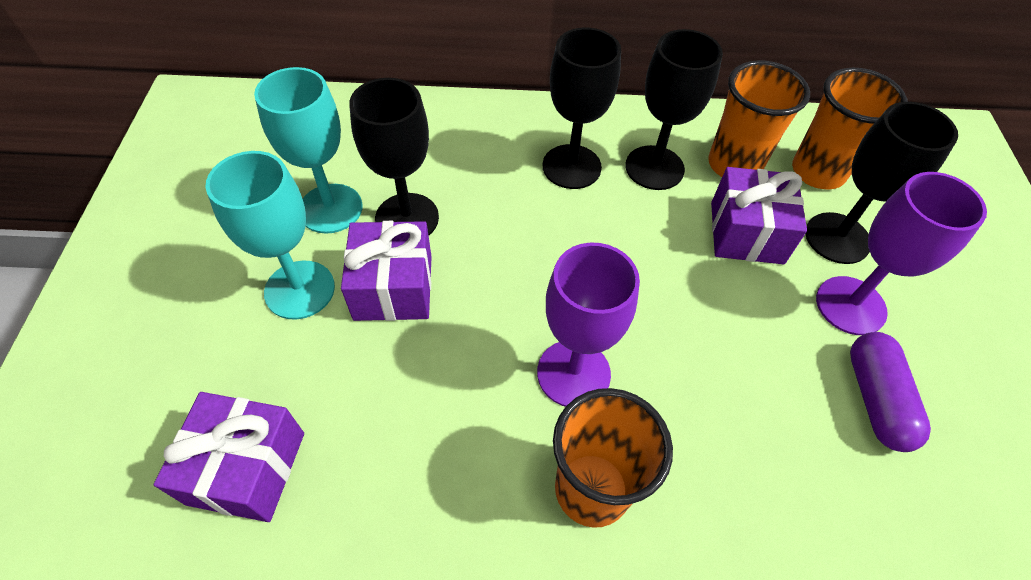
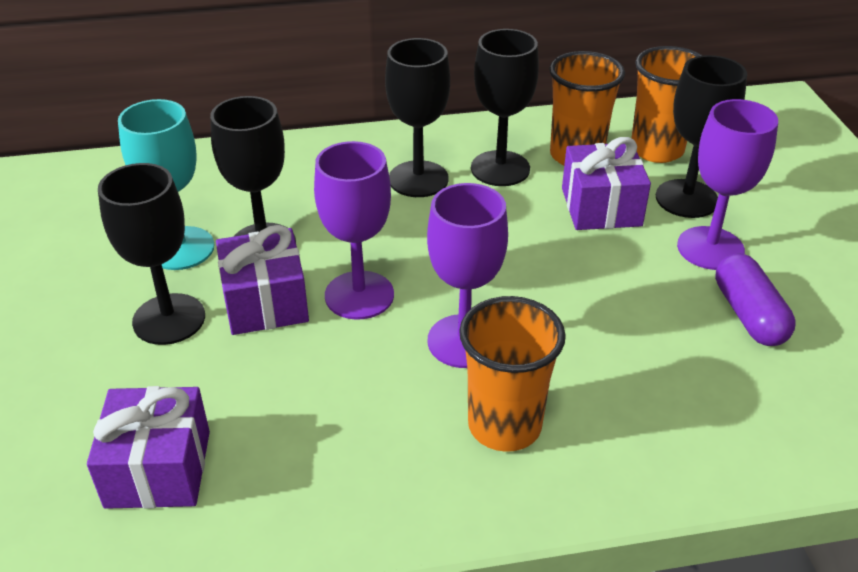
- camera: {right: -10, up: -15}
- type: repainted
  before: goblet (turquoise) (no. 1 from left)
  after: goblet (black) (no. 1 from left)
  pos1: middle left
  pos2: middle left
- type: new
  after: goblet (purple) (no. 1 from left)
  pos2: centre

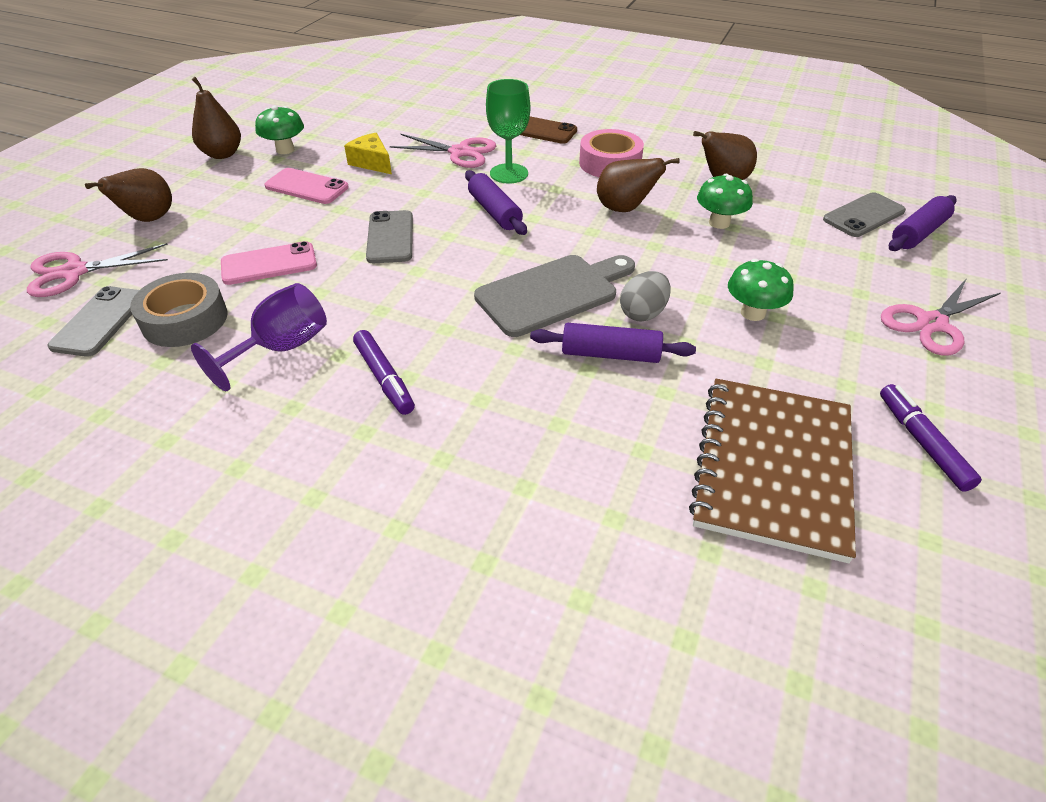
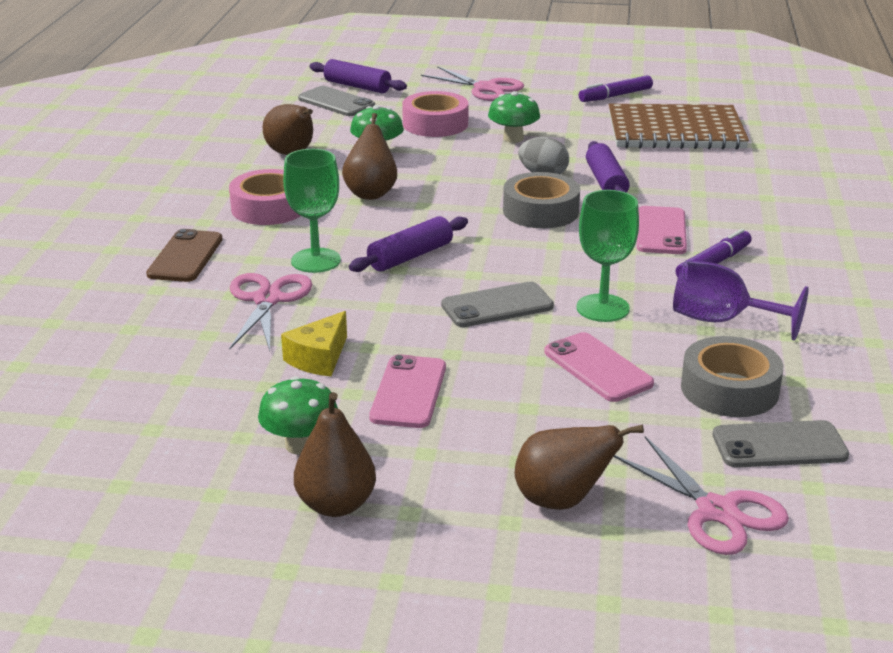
- camera: {right: -105, up: -15}
- type: new
  after: tape (pink) (no. 2 from left)
  pos2: top centre
- type: swapped
  before: cutting board (grey)
  after: tape (grey) (no. 1 from left)
  pos1: centre
  pos2: top centre
- type: new
  after: goblet (green) (no. 2 from left)
  pos2: middle right
- type: new
  after: phone (pink) (no. 3 from left)
  pos2: middle right

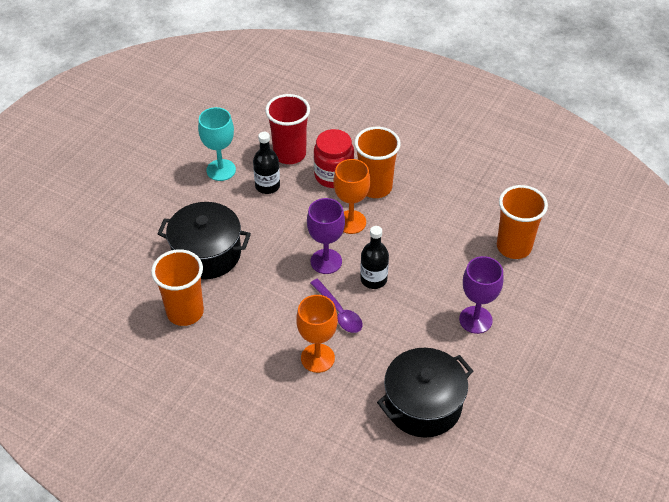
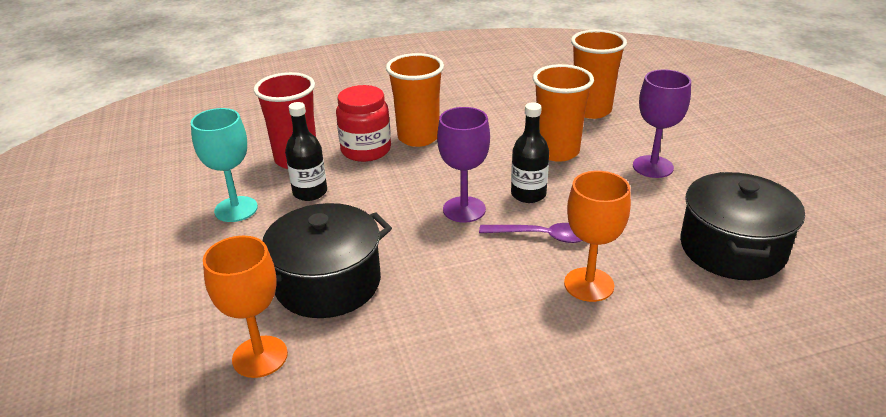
- camera: {right: -45, up: -15}
- type: shifted
  before: goblet (orange) (no. 2 from left in the first image)
  after: goblet (orange) (no. 1 from left)
  pos1: centre
  pos2: bottom left
- type: shifted
  before: cup (orange) (no. 1 from left in the first image)
  after: cup (orange) (no. 2 from left)
  pos1: middle left
  pos2: top centre

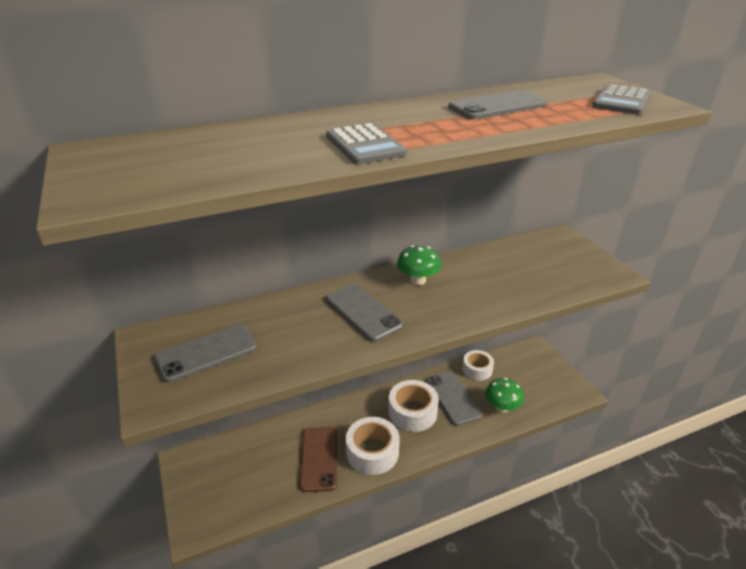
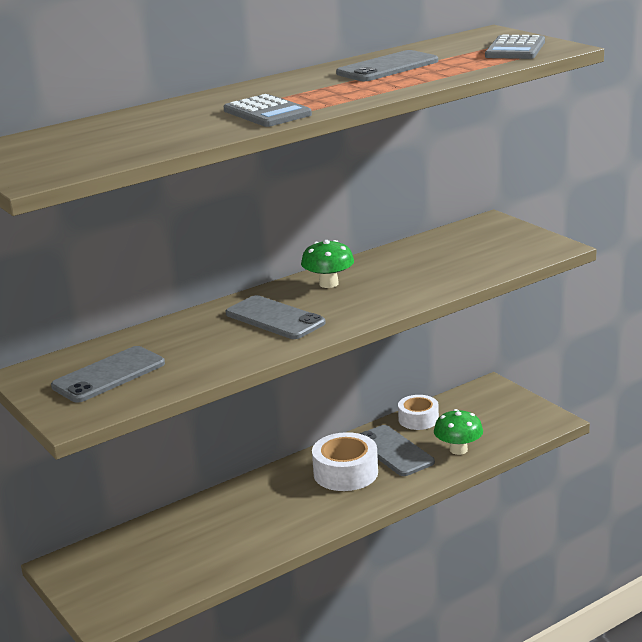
- camera: {right: -10, up: -10}
- type: gone
  before: phone (brown)
  pos1: bottom centre
- type: gone
  before: tape (white) (no. 1 from left)
  pos1: bottom centre

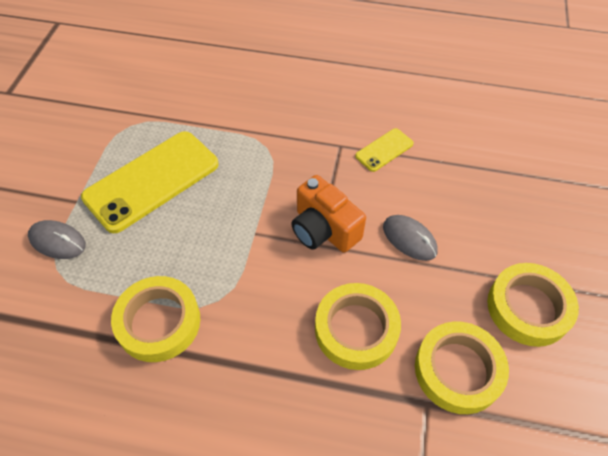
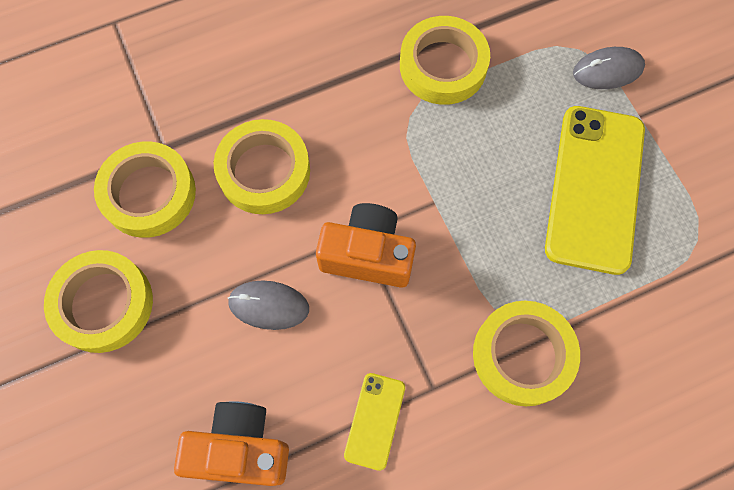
- camera: {right: 145, up: 15}
- type: new
  after: camera (orange) (no. 1 from left)
  pos2: bottom left
- type: new
  after: tape (yellow) (no. 5 from left)
  pos2: bottom right

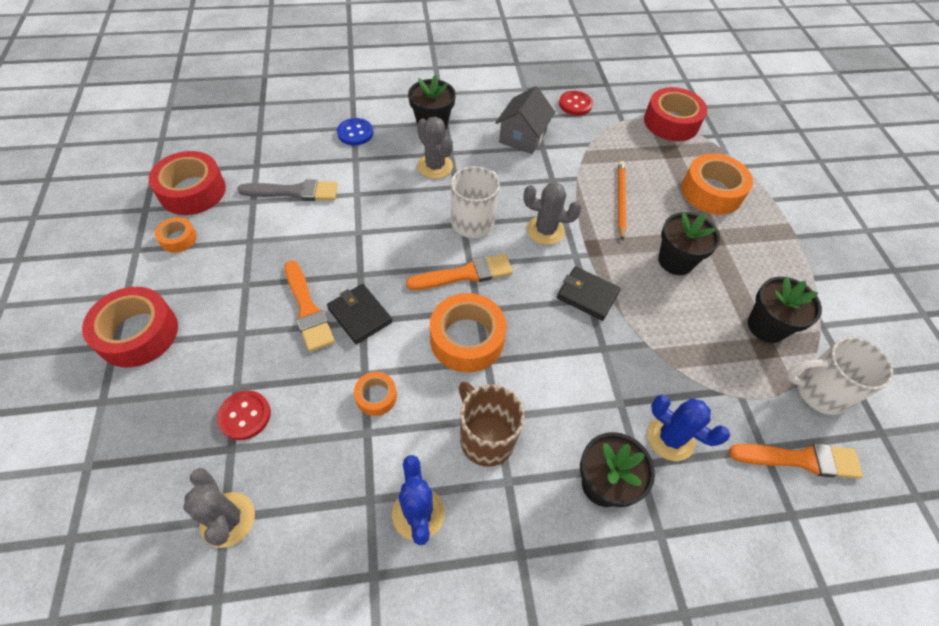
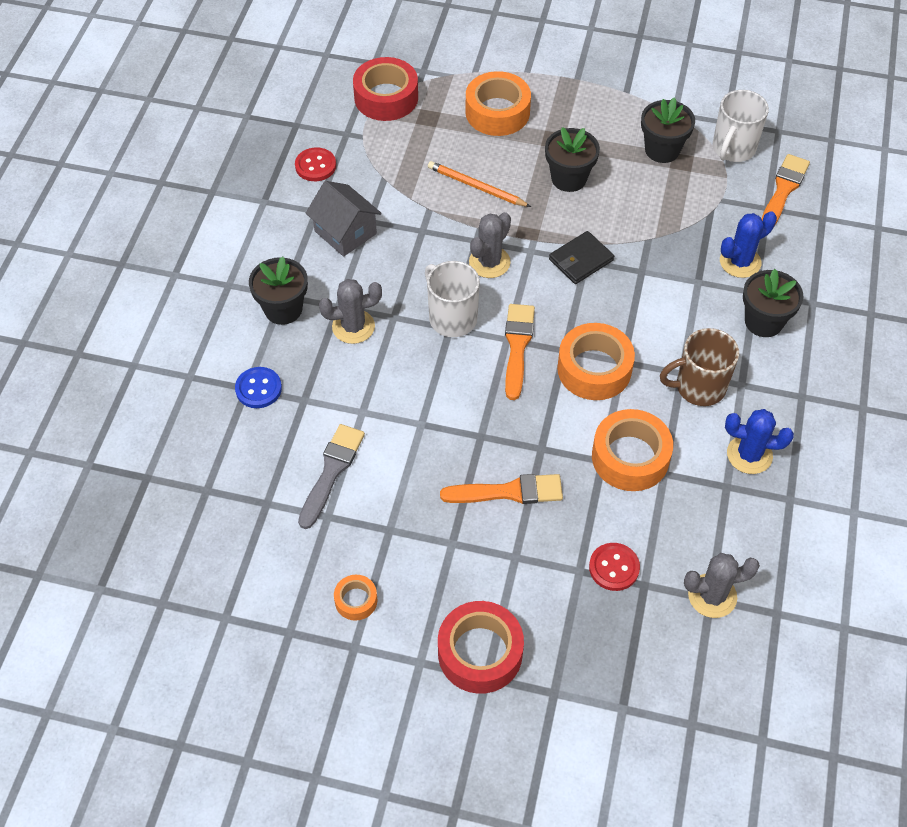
- camera: {right: -65, up: 0}
- type: scaled
  before: tape (orange) (no. 2 from left in the first image)
  pos1: centre
  pos2: middle right
  scale: 1.95
- type: gone
  before: tape (red) (no. 2 from left)
  pos1: top left
- type: gone
  before: wallet (black) (no. 1 from left)
  pos1: centre

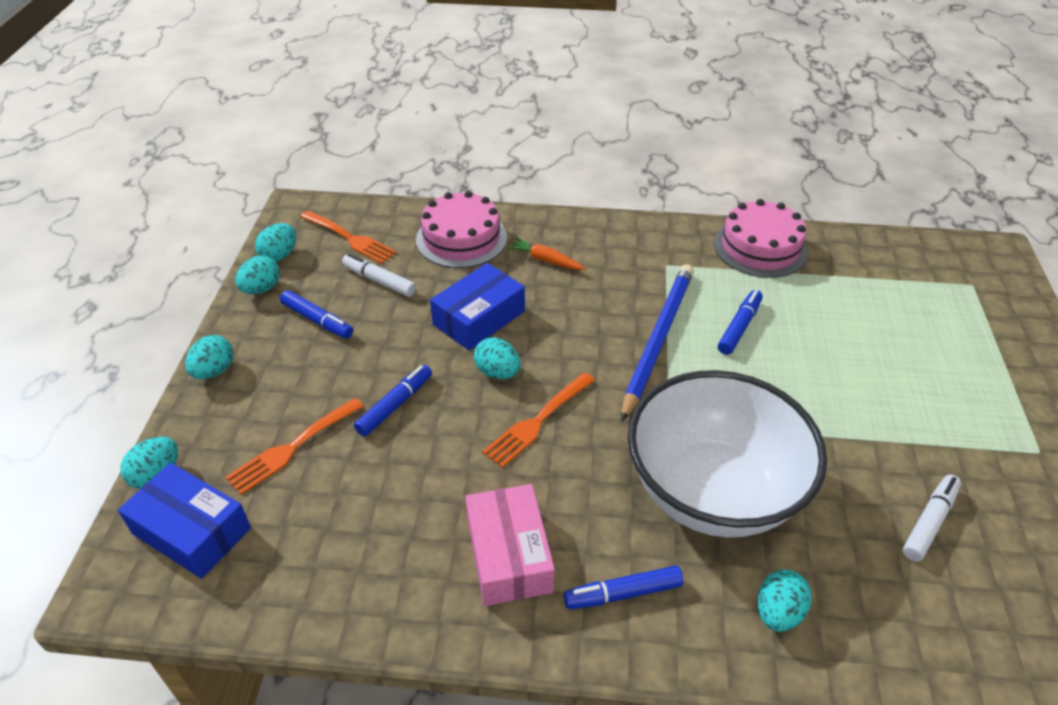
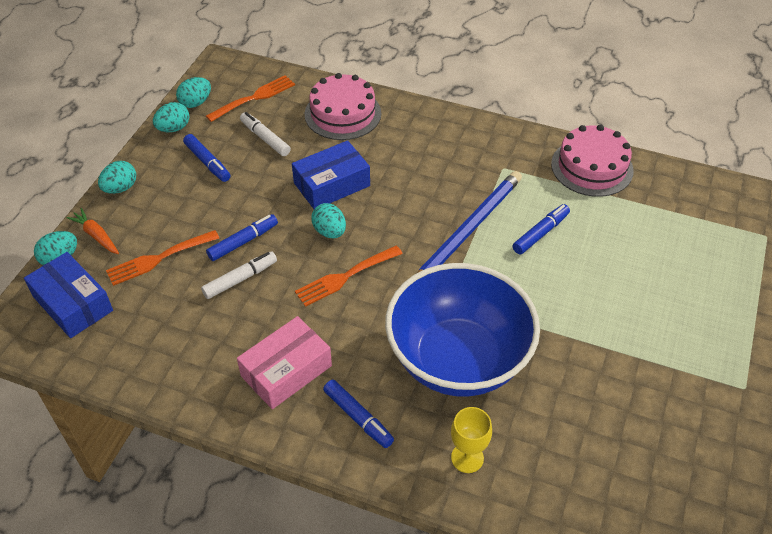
- camera: {right: 15, up: 5}
- type: shifted
  before: carrot (orange)
  pos1: centre
  pos2: middle left
- type: shifted
  before: marker (white) (no. 2 from left in the first image)
  after: marker (white) (no. 1 from left)
  pos1: bottom right
  pos2: middle left
- type: rotated
  before: fork (orange) (no. 2 from left)
  pos1: middle left
  pos2: top left
  turn: -90
- type: rotated
  before: box (pink)
  pos1: bottom centre
  pos2: bottom centre
  turn: 45
- type: rotated
  before: marker (blue) (no. 3 from left)
  pos1: bottom centre
  pos2: bottom centre
  turn: -135
- type: repainted
  before: bowl (white)
  after: bowl (blue)
  pos1: middle right
  pos2: centre
- type: swapped
  before: egg (turquoise) (no. 6 from left)
  after: goblet (yellow)
  pos1: bottom right
  pos2: bottom centre

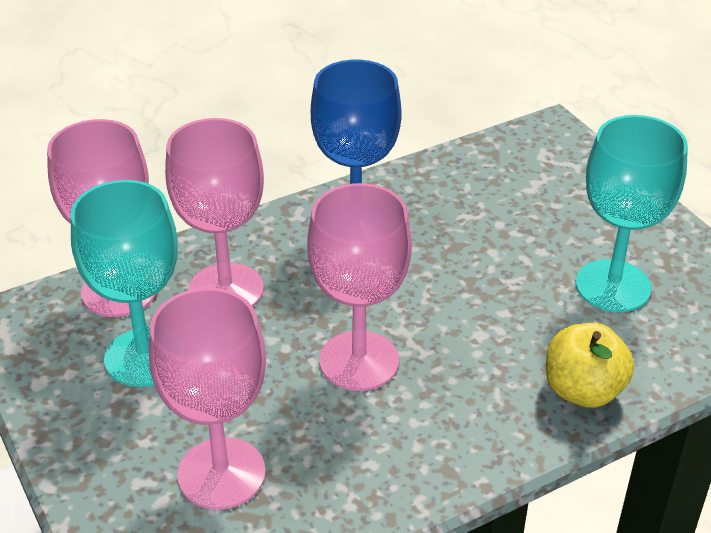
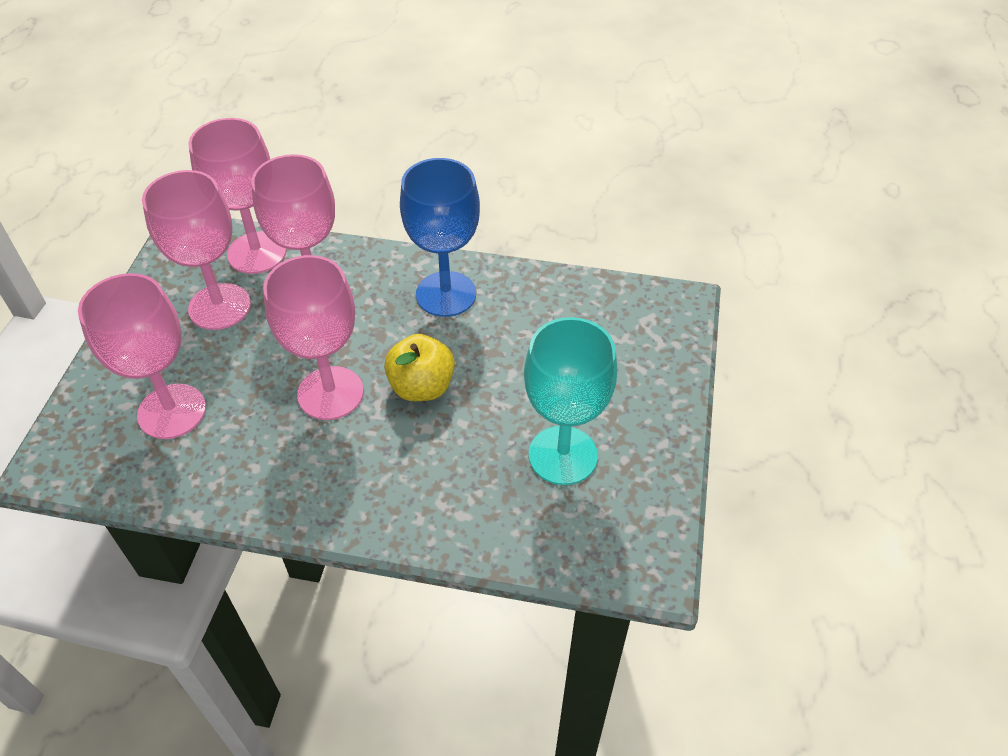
- camera: {right: 40, up: 10}
- type: repainted
  before: goblet (turquoise) (no. 1 from left)
  after: goblet (pink) (no. 2 from left)
  pos1: middle left
  pos2: top left
- type: shifted
  before: apple (yellow)
  pos1: bottom right
  pos2: centre

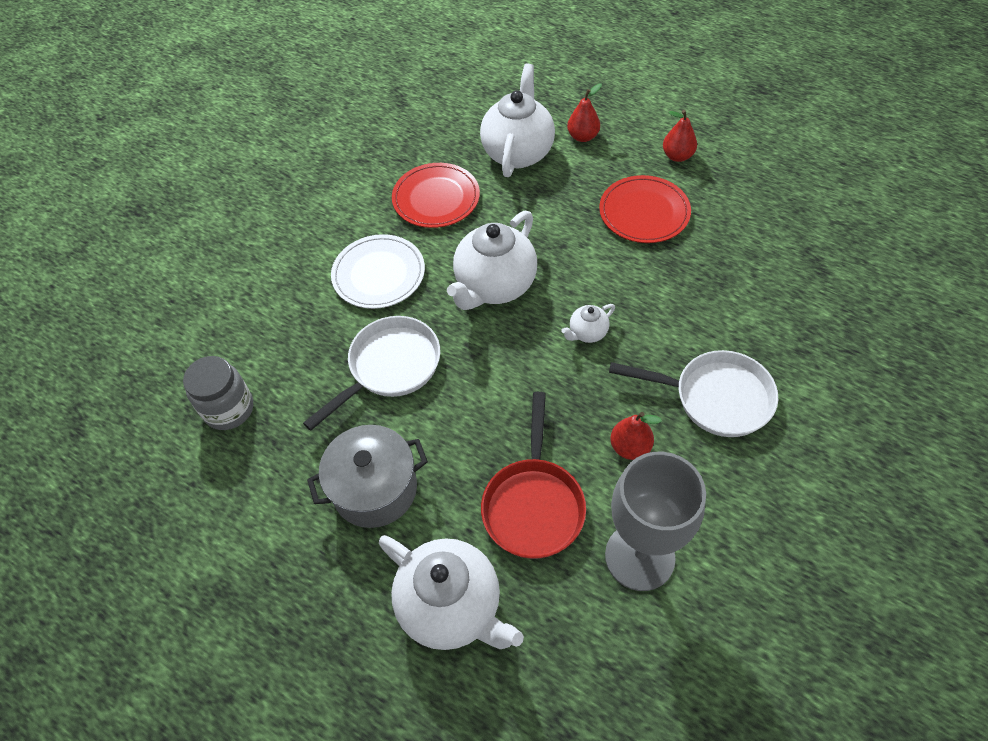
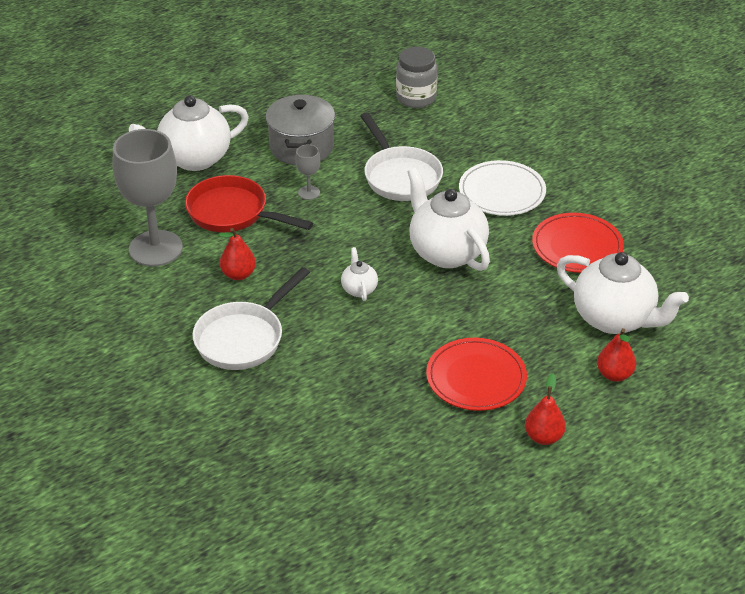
- camera: {right: 110, up: -15}
- type: new
  after: goblet (grey) (no. 2 from left)
  pos2: top centre

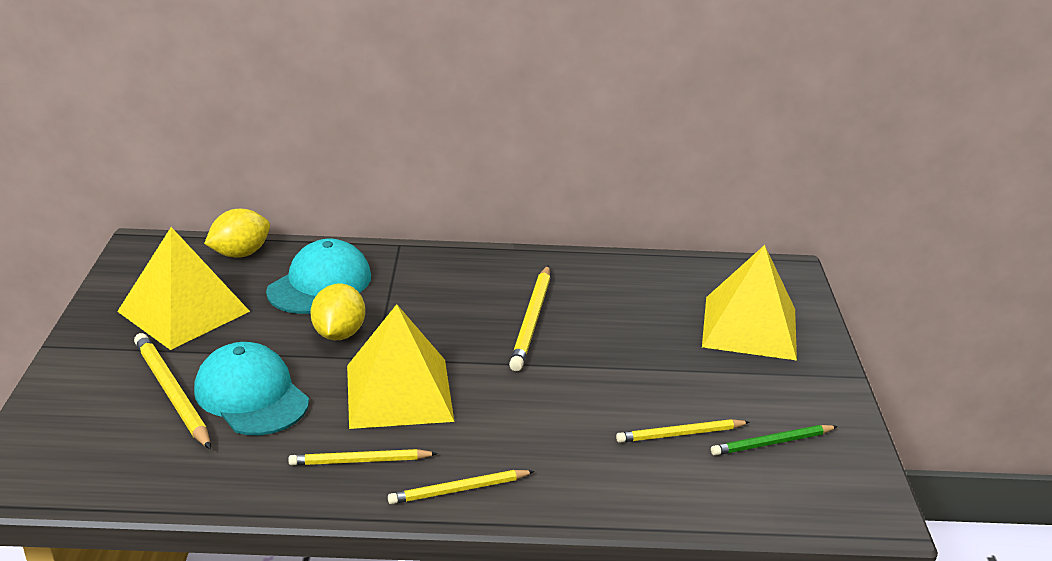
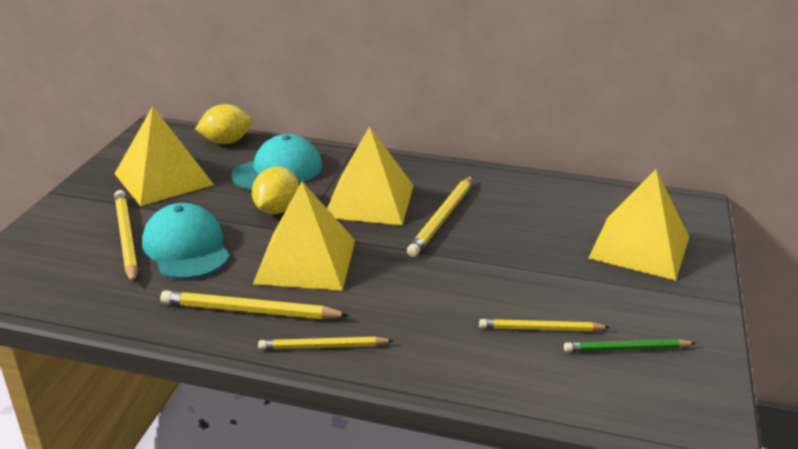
- camera: {right: 15, up: 0}
- type: scaled
  before: pencil (yellow) (no. 2 from left)
  pos1: bottom centre
  pos2: bottom left
  scale: 1.5
- type: new
  after: pyramid (yellow) (no. 3 from left)
  pos2: centre

